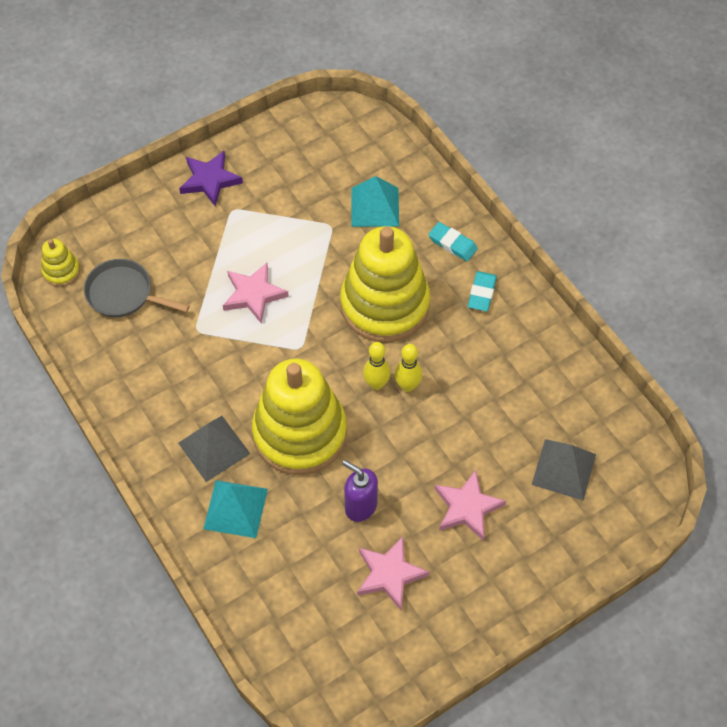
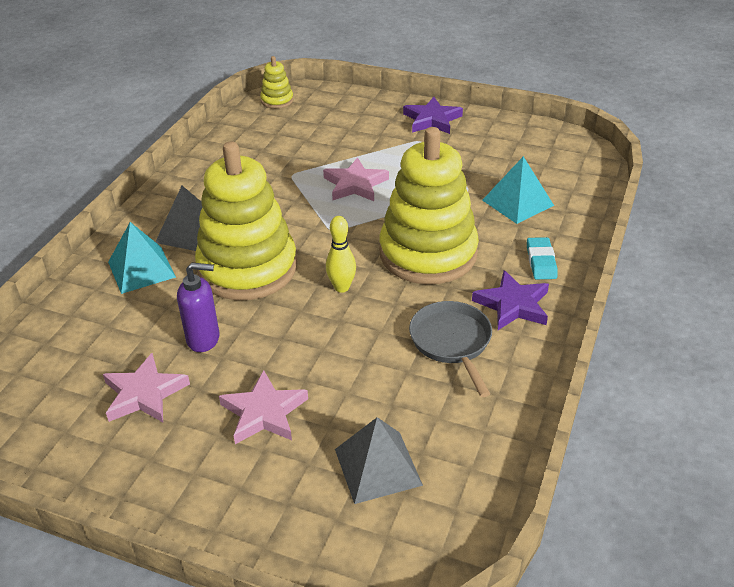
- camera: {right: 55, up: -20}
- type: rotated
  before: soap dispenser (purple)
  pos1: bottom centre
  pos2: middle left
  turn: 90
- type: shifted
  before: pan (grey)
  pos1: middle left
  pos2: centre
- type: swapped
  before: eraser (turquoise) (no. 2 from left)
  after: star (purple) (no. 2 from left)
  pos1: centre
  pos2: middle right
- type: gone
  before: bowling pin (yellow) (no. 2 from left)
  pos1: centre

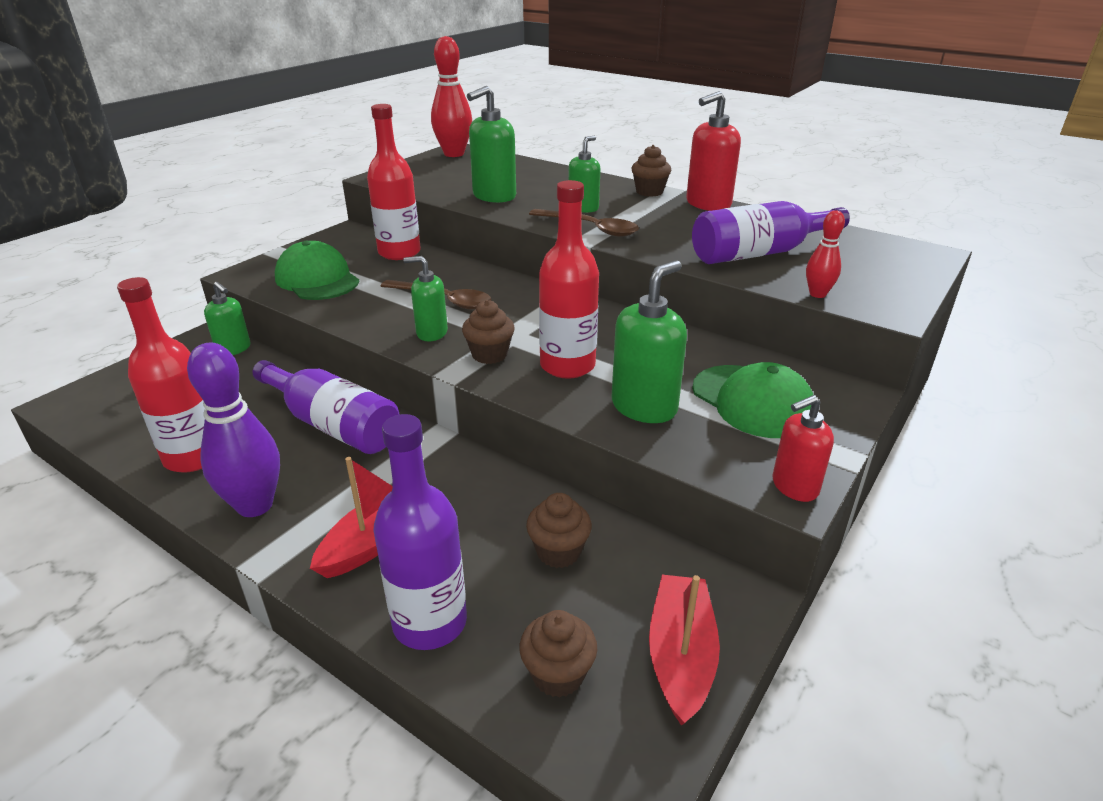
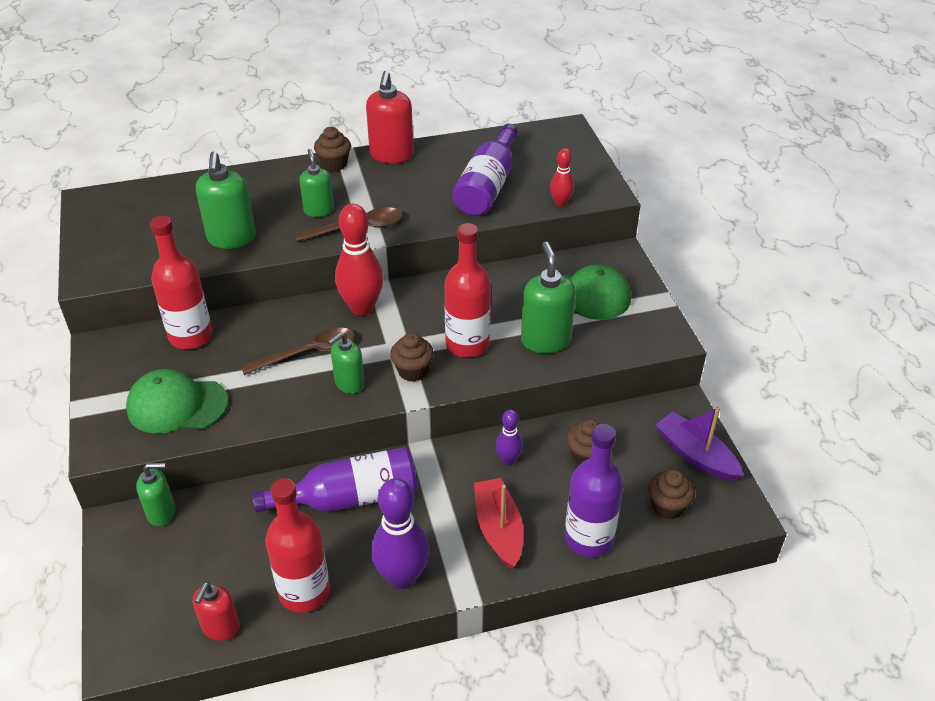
- camera: {right: -50, up: 10}
- type: shifted
  before: soap dispenser (red) (no. 2 from left in the first image)
  after: soap dispenser (red) (no. 1 from left)
  pos1: middle right
  pos2: bottom left
- type: shifted
  before: bowling pin (red) (no. 1 from left)
  pos1: top centre
  pos2: centre
- type: new
  after: bowling pin (purple) (no. 2 from left)
  pos2: centre
- type: repainted
  before: boat (red) (no. 2 from left)
  after: boat (purple)
  pos1: bottom centre
  pos2: middle right

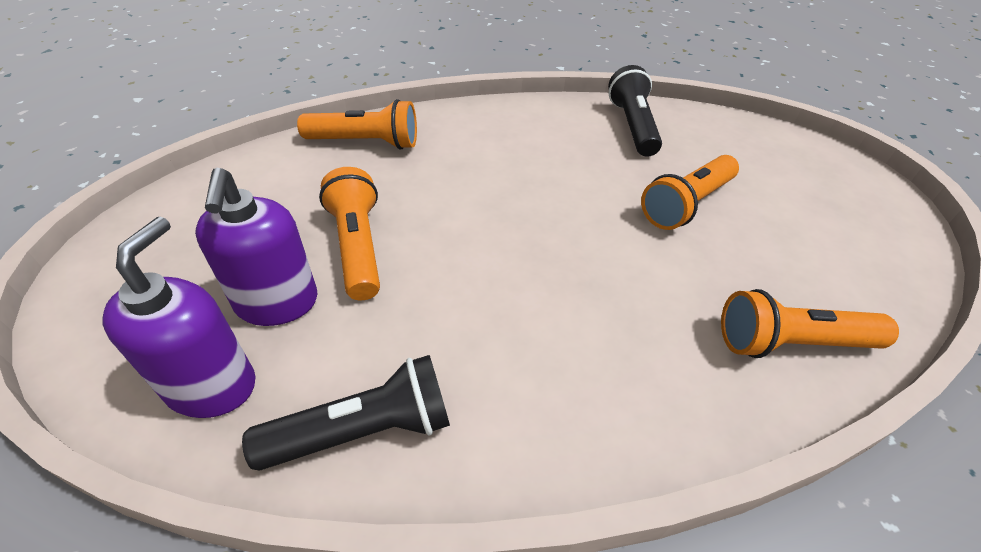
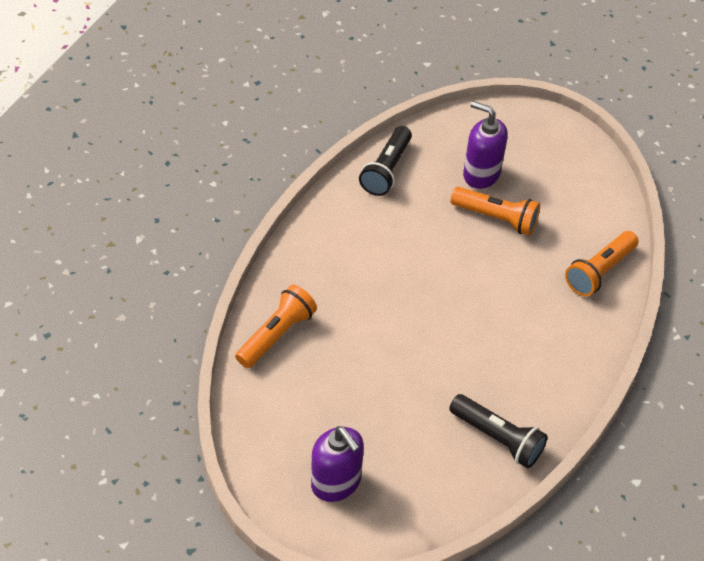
- camera: {right: 130, up: 5}
- type: shifted
  before: soap dispenser (purple) (no. 1 from left)
  pos1: middle left
  pos2: bottom centre
- type: gone
  before: flashlight (orange) (no. 3 from left)
  pos1: middle right

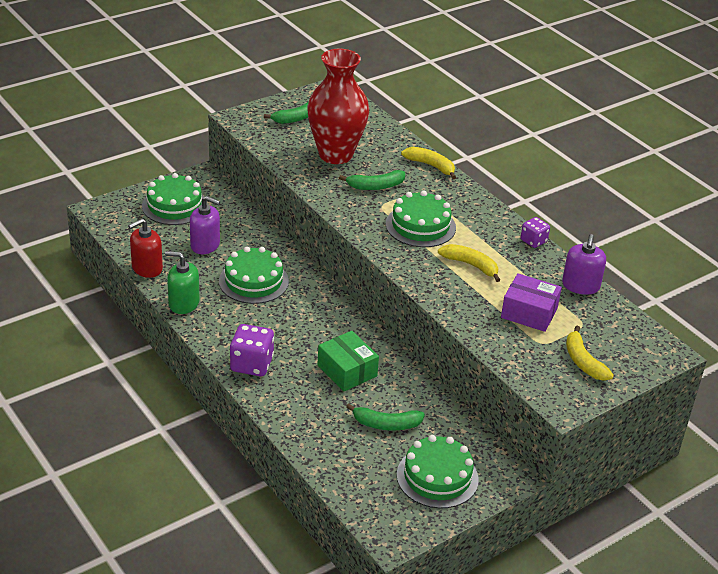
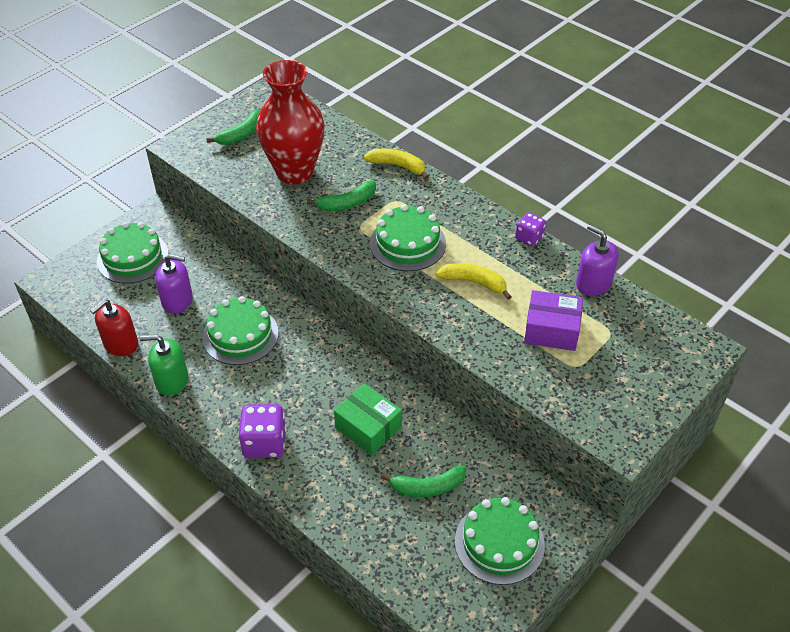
- camera: {right: -10, up: 10}
- type: rotated
  before: soap dispenser (purple) (no. 2 from left)
  pos1: middle right
  pos2: middle right
  turn: 135
- type: gone
  before: banana (yellow) (no. 3 from left)
  pos1: middle right

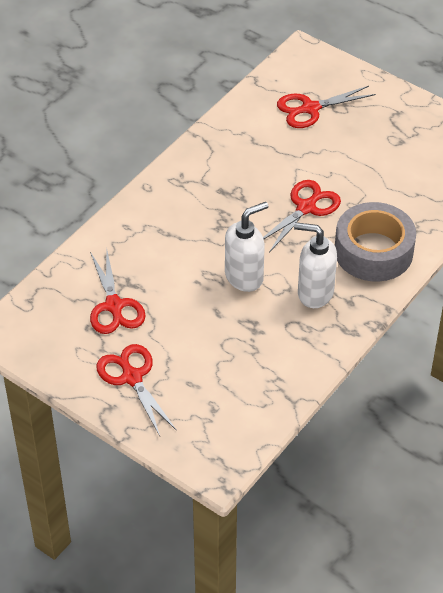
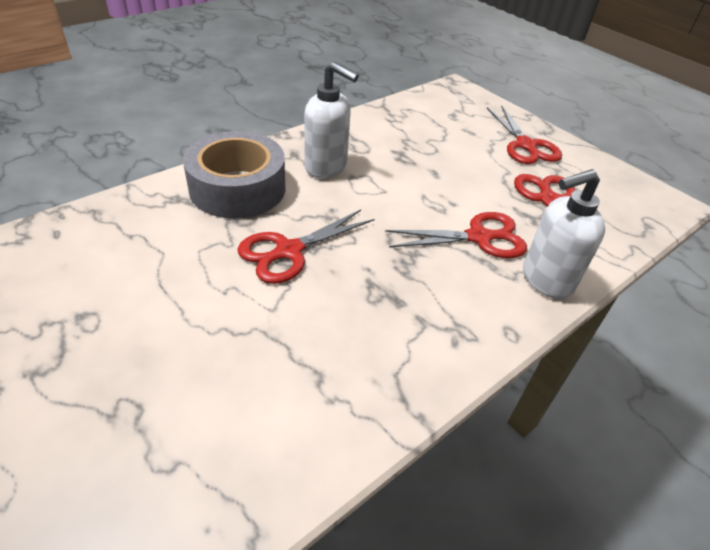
- camera: {right: -170, up: -5}
- type: shifted
  before: scissors (red) (no. 4 from left in the first image)
  after: scissors (red) (no. 2 from left)
  pos1: top right
  pos2: centre
- type: shifted
  before: soap dispenser (white) (no. 1 from left in the first image)
  after: soap dispenser (white) (no. 2 from left)
  pos1: centre
  pos2: middle right

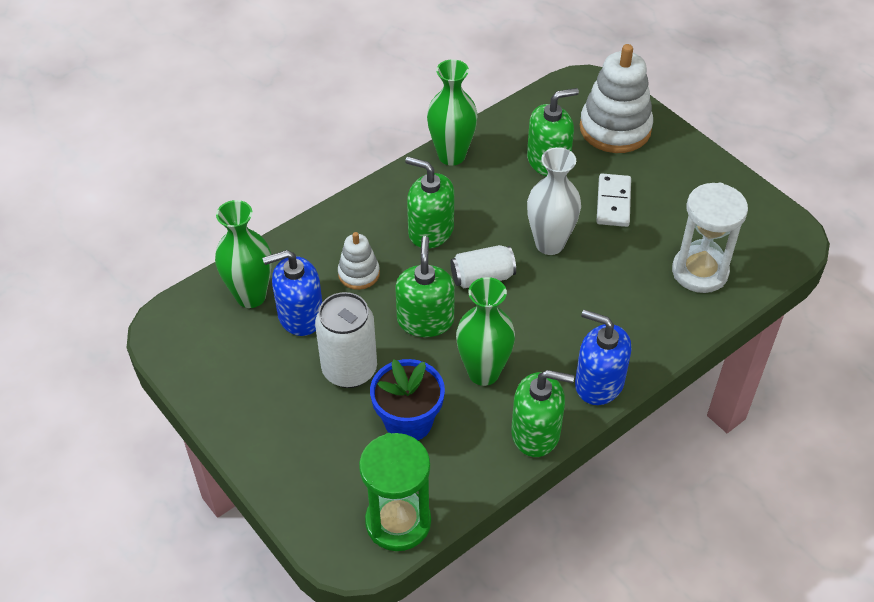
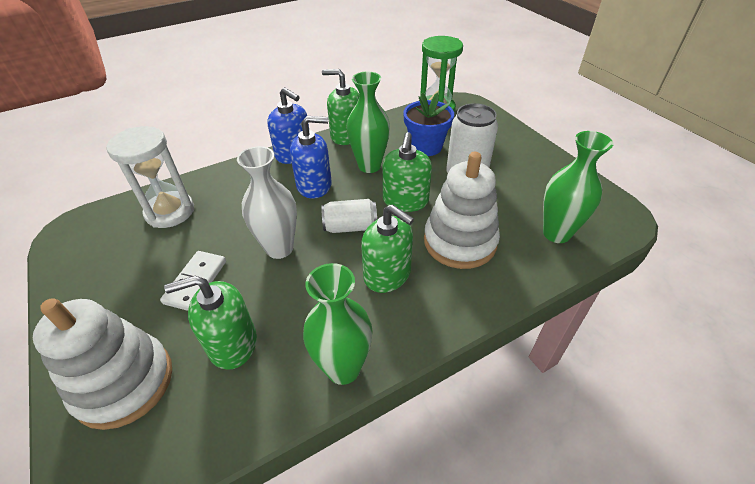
- camera: {right: -170, up: -5}
- type: shifted
  before: soap dispenser (blue) (no. 1 from left in the first image)
  after: soap dispenser (blue) (no. 2 from left)
  pos1: centre
  pos2: top centre
- type: scaled
  before: stacking toy (white) (no. 1 from left in the first image)
  pos1: centre
  pos2: centre
  scale: 1.91

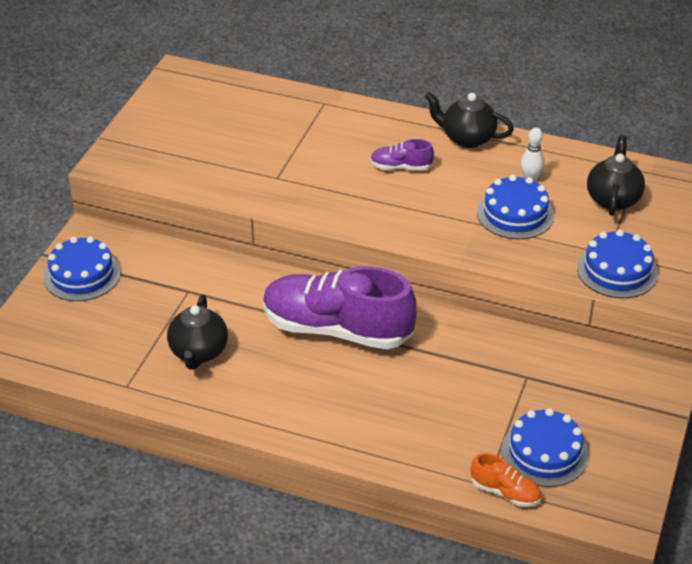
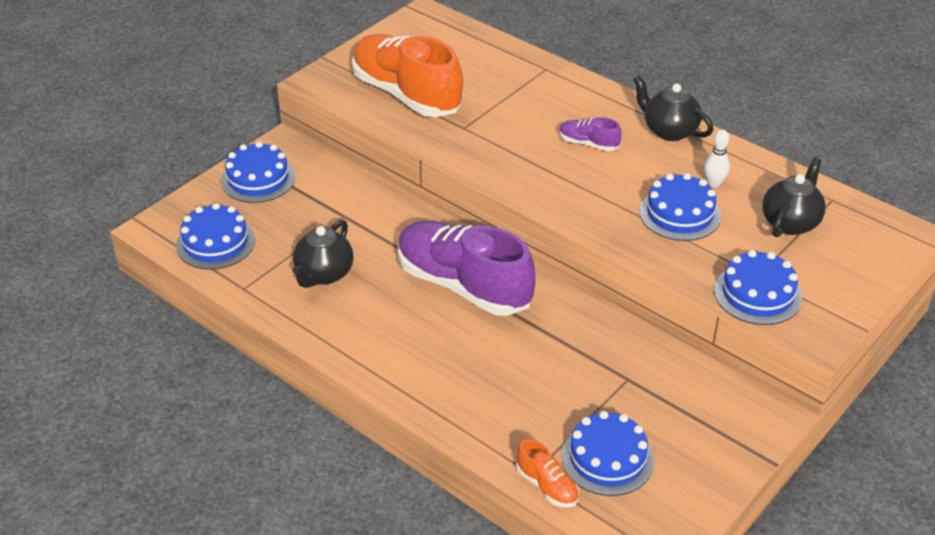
- camera: {right: 20, up: 0}
- type: new
  after: cake (blue) (no. 1 from left)
  pos2: middle left
- type: new
  after: shoe (orange) (no. 1 from left)
  pos2: top centre

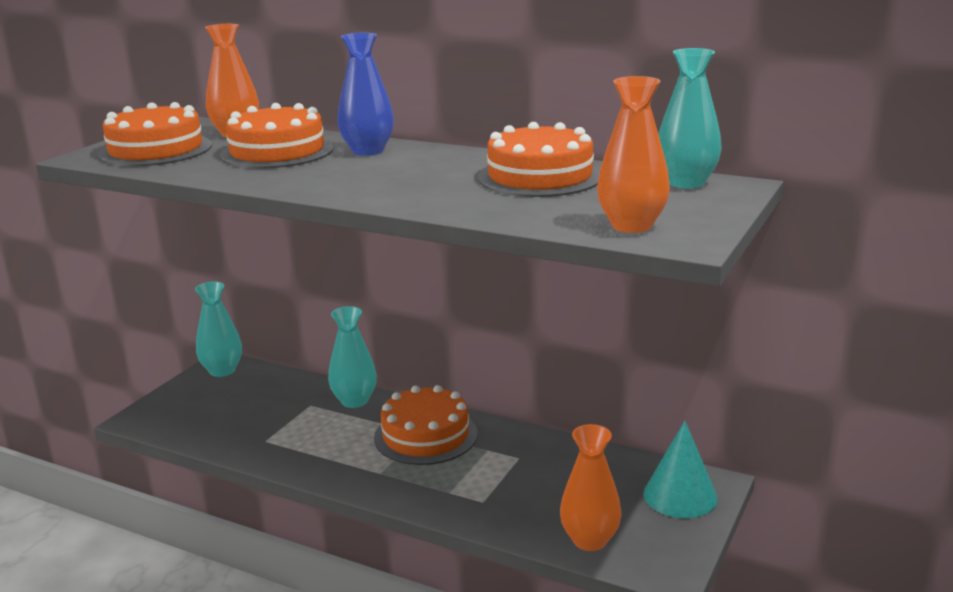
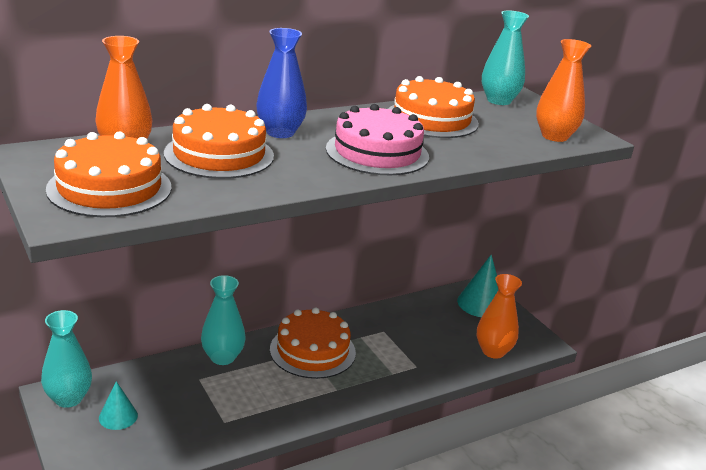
- camera: {right: -60, up: 5}
- type: new
  after: cone (turquoise) (no. 1 from left)
  pos2: bottom left
- type: new
  after: cake (pink)
  pos2: top centre

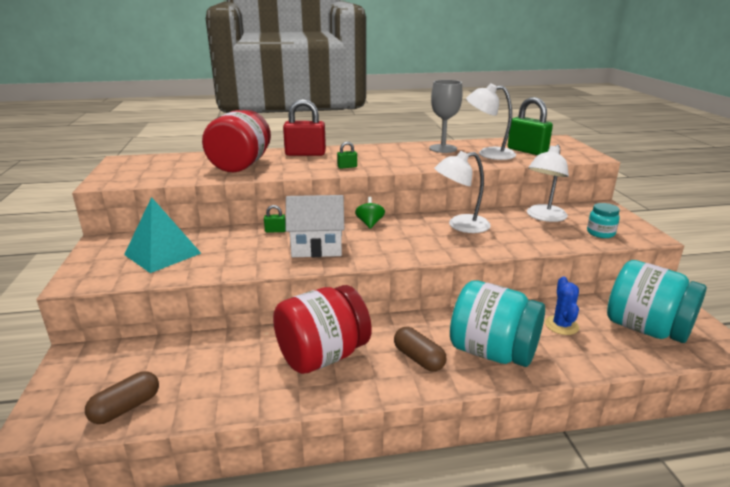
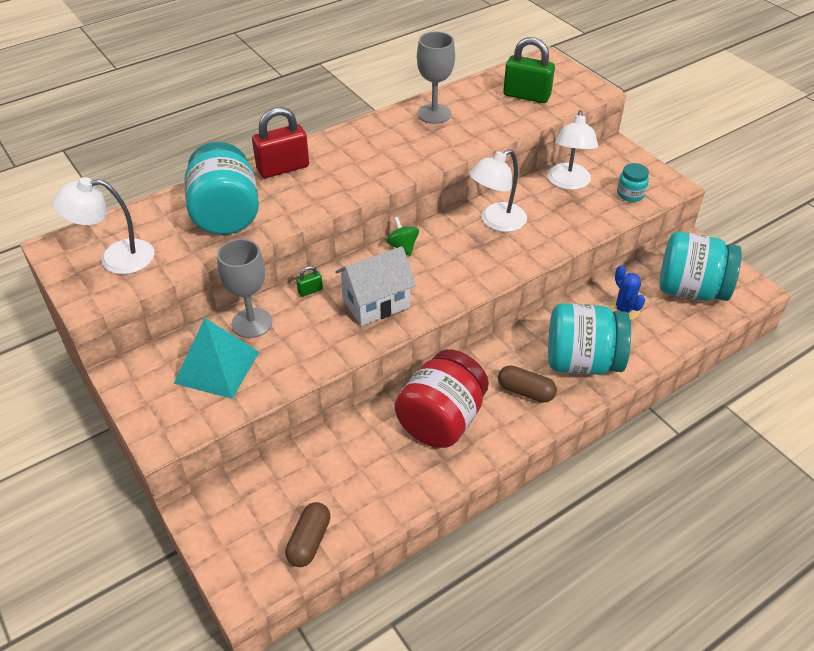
- camera: {right: -25, up: 20}
- type: shifted
  before: lamp (white) (no. 2 from left in the first image)
  after: lamp (white) (no. 1 from left)
  pos1: top right
  pos2: middle left
- type: repainted
  before: jar (red) (no. 1 from left)
  after: jar (turquoise) (no. 1 from left)
  pos1: top left
  pos2: top left
- type: new
  after: goblet (grey) (no. 1 from left)
  pos2: middle left
- type: gone
  before: padlock (green) (no. 2 from left)
  pos1: top centre

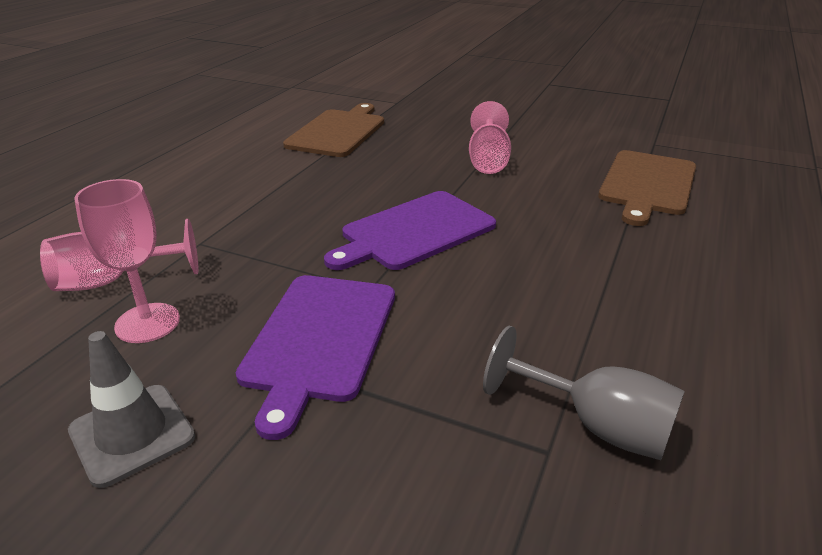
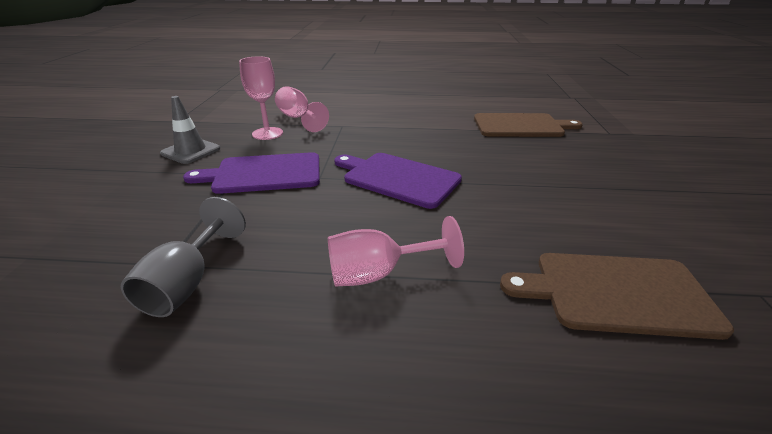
- camera: {right: 70, up: 0}
- type: shifted
  before: goblet (pink) (no. 3 from left)
  pos1: top centre
  pos2: centre

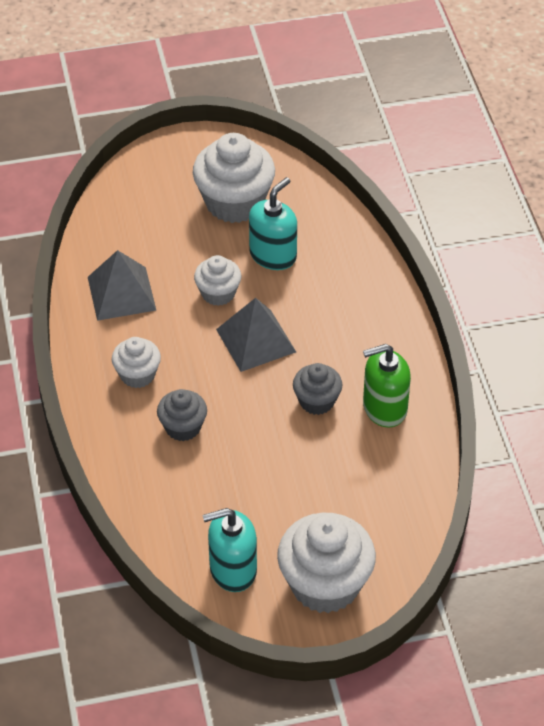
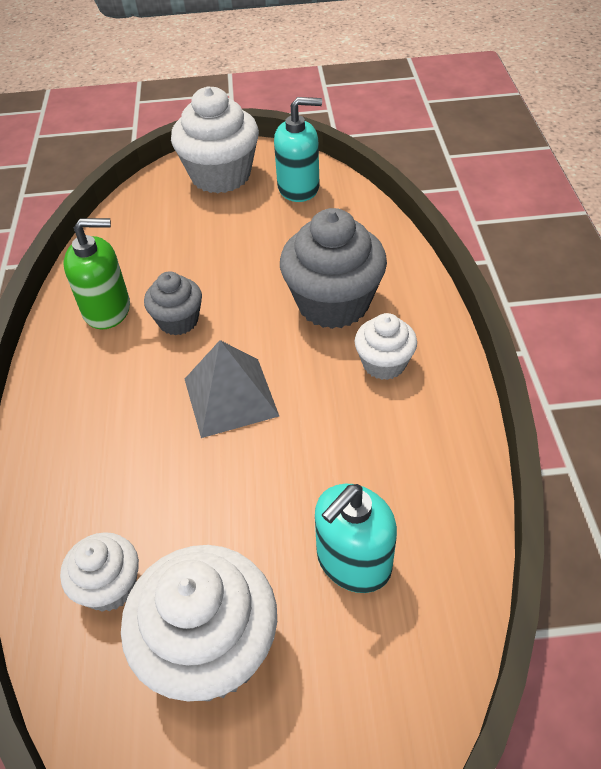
- camera: {right: -170, up: 0}
- type: shifted
  before: cupcake (white) (no. 2 from left in the first image)
  after: cupcake (white) (no. 1 from left)
  pos1: centre
  pos2: bottom left
- type: scaled
  before: cupcake (grey) (no. 1 from left in the first image)
  pos1: centre
  pos2: centre
  scale: 1.81
- type: shifted
  before: soap dispenser (turquoise) (no. 2 from left)
  pos1: top centre
  pos2: bottom centre
- type: gone
  before: pyramid (grey) (no. 1 from left)
  pos1: middle left

